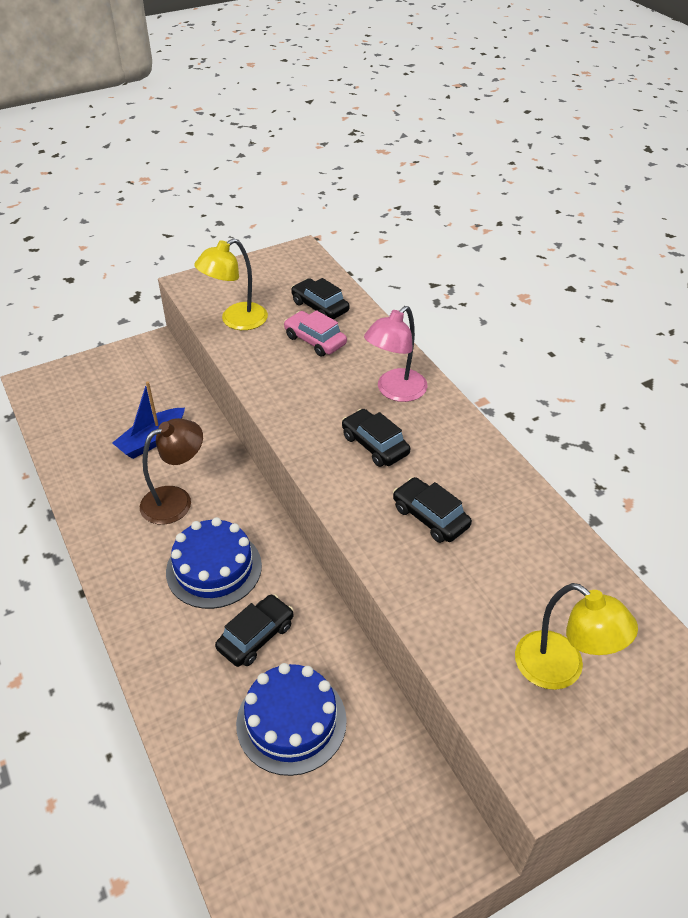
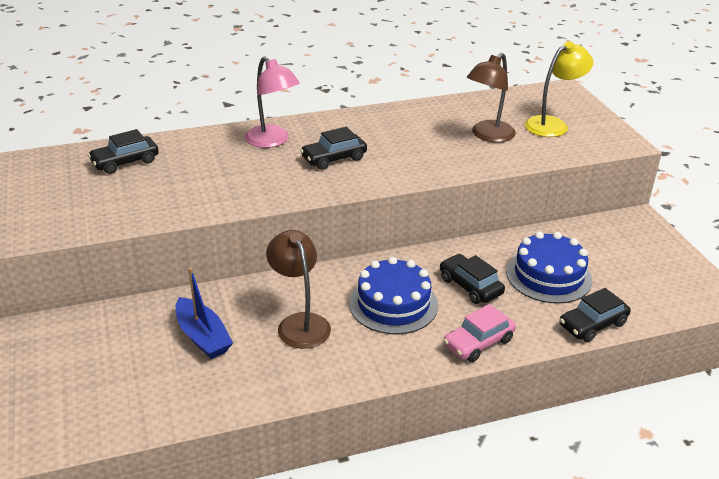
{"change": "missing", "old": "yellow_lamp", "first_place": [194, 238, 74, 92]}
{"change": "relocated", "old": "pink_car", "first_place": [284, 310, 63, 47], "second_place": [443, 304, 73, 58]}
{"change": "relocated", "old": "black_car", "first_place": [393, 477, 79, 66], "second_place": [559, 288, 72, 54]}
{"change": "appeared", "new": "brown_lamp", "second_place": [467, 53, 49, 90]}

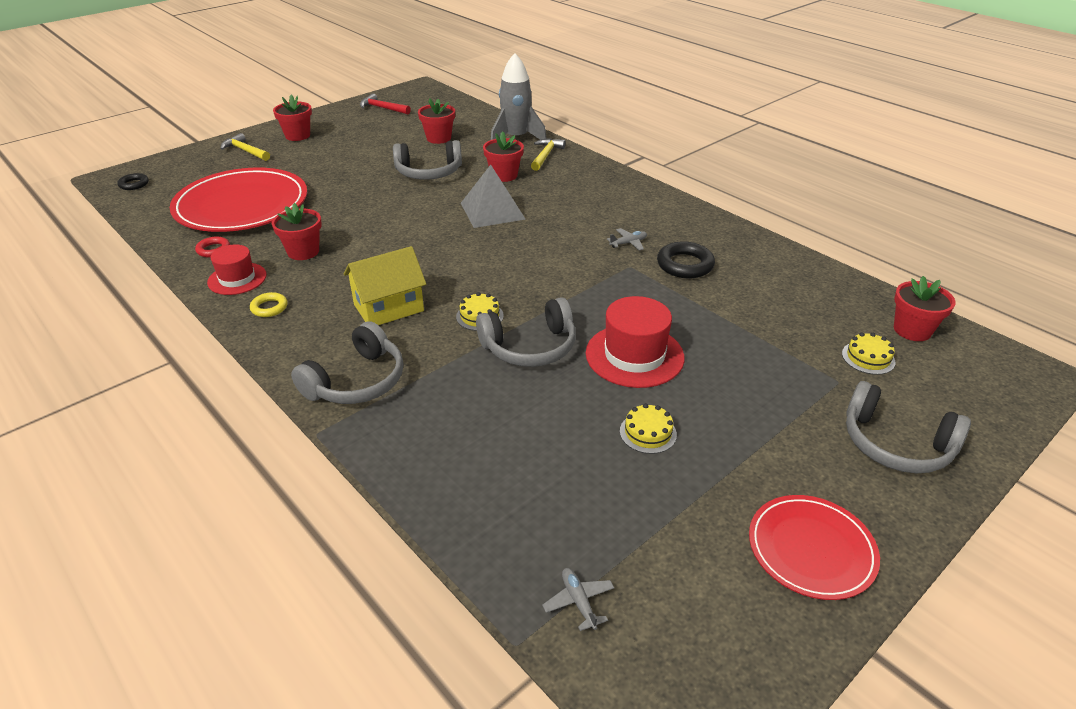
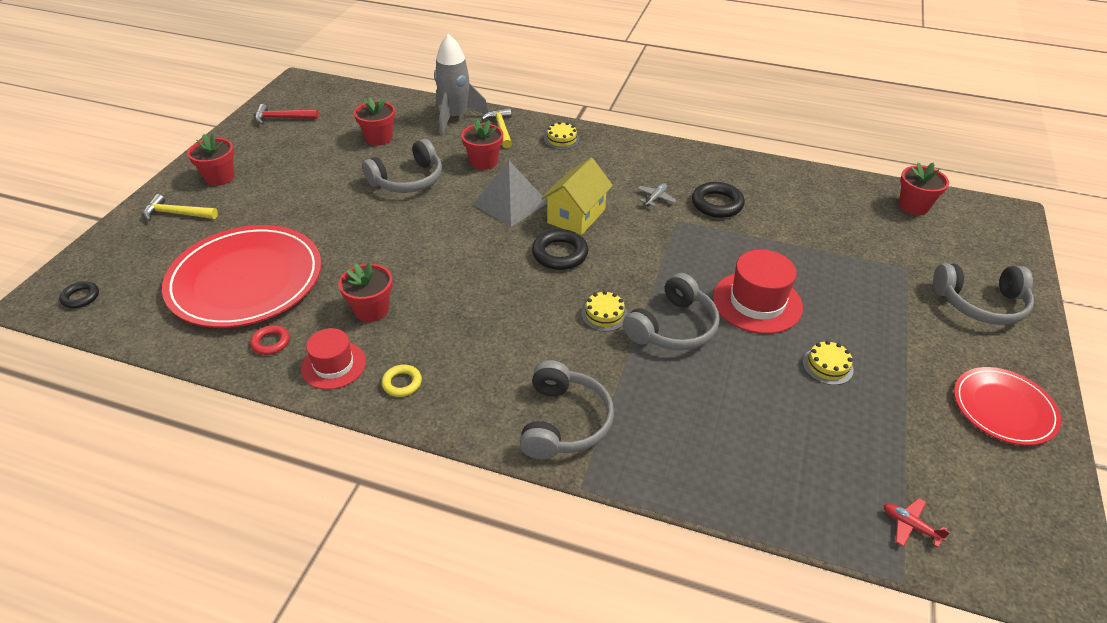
{"change": "relocated", "old": "yellow_house", "first_place": [344, 246, 82, 79], "second_place": [541, 158, 72, 78]}
{"change": "relocated", "old": "yellow_cake", "first_place": [842, 333, 54, 42], "second_place": [544, 122, 36, 28]}
{"change": "colour", "old": "grey_plane", "new": "red_plane", "first_place": [542, 568, 72, 63], "second_place": [884, 498, 66, 49]}
{"change": "appeared", "new": "black_ring", "second_place": [532, 229, 56, 41]}

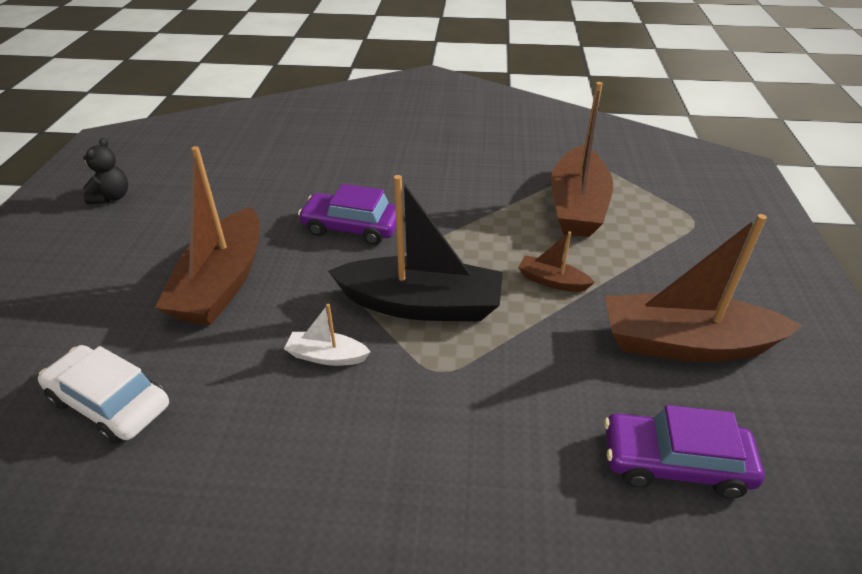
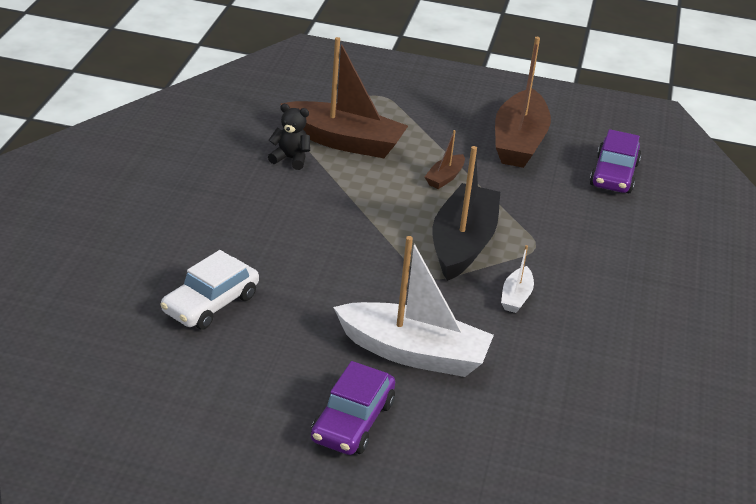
{"change": "relocated", "old": "black_teddy_bear", "first_place": [83, 138, 45, 66], "second_place": [268, 104, 42, 66]}
{"change": "colour", "old": "brown_boat", "new": "white_boat", "first_place": [155, 146, 105, 179], "second_place": [333, 236, 161, 141]}
{"change": "relocated", "old": "purple_car", "first_place": [298, 184, 98, 61], "second_place": [311, 361, 84, 94]}
{"change": "relocated", "old": "white_car", "first_place": [38, 345, 131, 99], "second_place": [161, 250, 98, 80]}

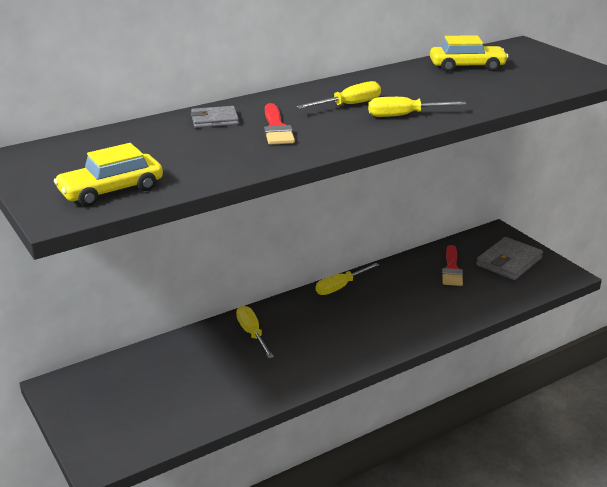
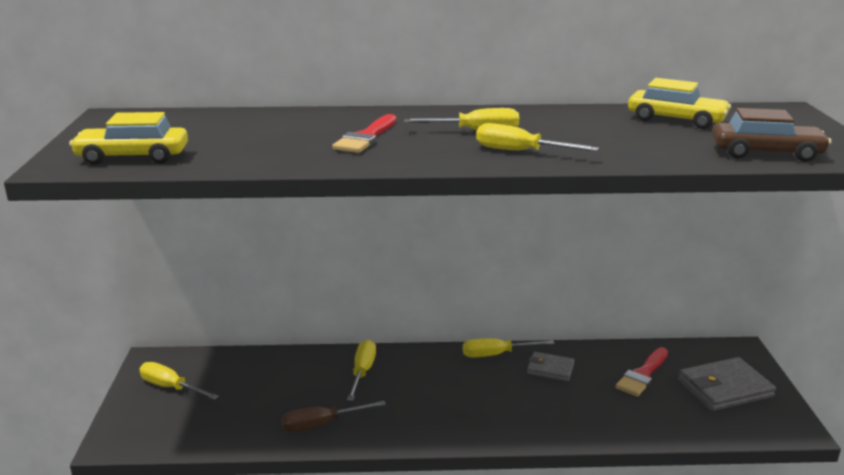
{"change": "relocated", "old": "grey_wallet", "first_place": [191, 106, 48, 22], "second_place": [527, 352, 48, 30]}
{"change": "appeared", "new": "brown_car", "second_place": [712, 108, 119, 54]}
{"change": "appeared", "new": "yellow_screwdriver", "second_place": [139, 362, 80, 38]}
{"change": "appeared", "new": "brown_screwdriver", "second_place": [281, 401, 105, 31]}

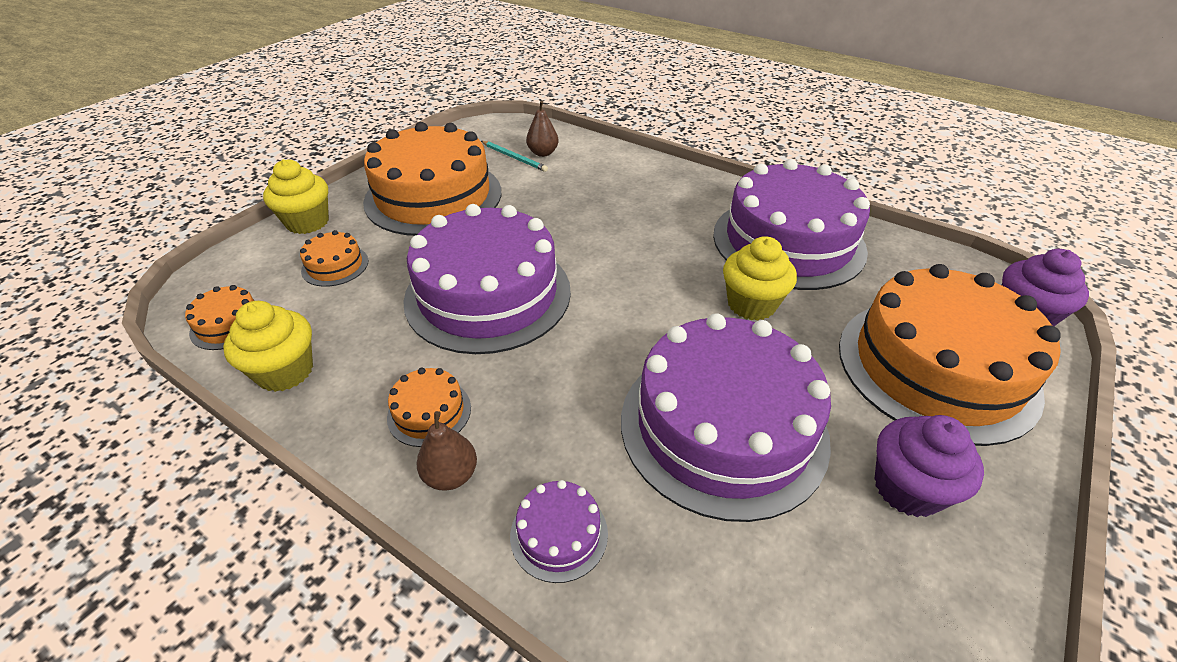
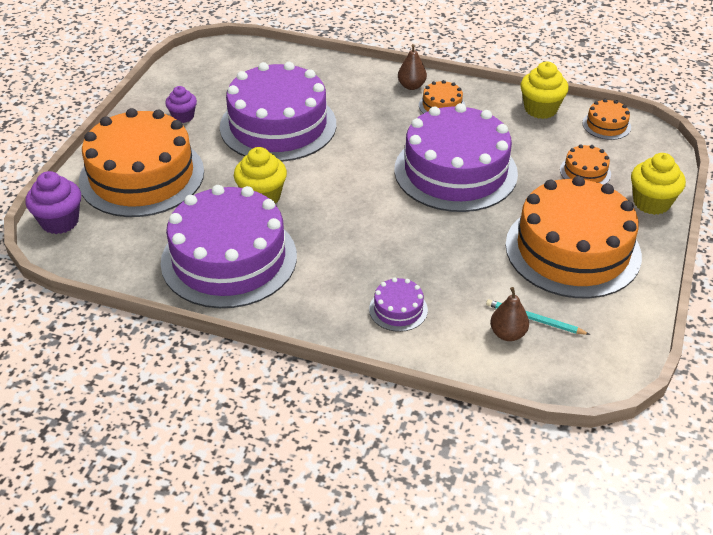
{"change": "size", "old": "purple_cupcake", "first_place": [874, 415, 110, 102], "second_place": [165, 86, 32, 37], "factor": 0.65}
{"change": "relocated", "old": "purple_cake", "first_place": [510, 480, 98, 103], "second_place": [369, 278, 59, 54]}

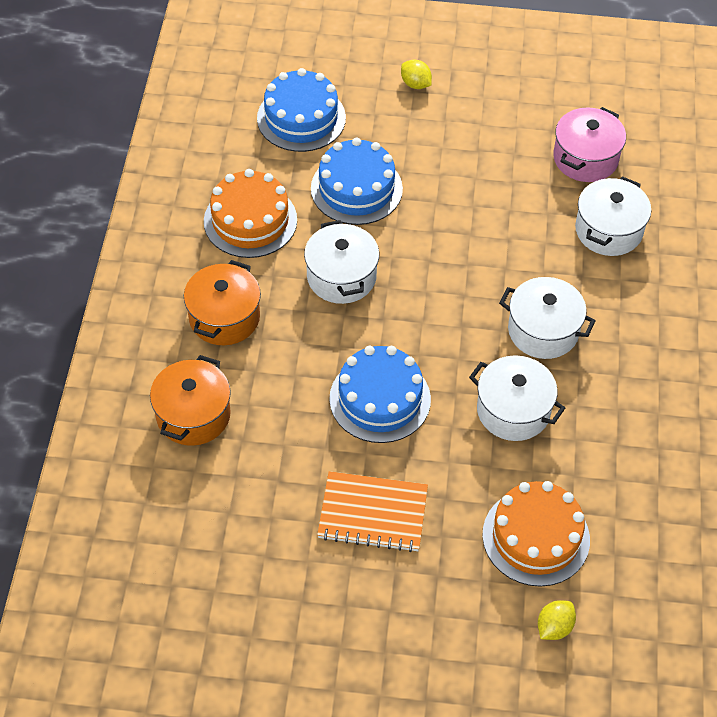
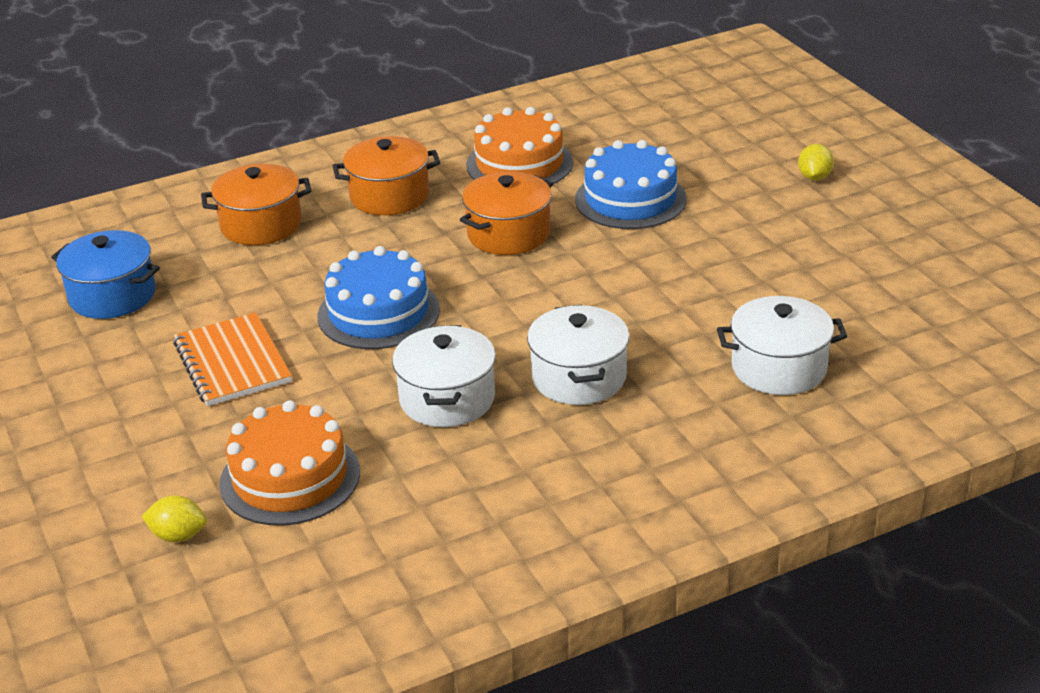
{"change": "missing", "old": "blue_cake", "first_place": [257, 68, 89, 84]}
{"change": "missing", "old": "pink_pot", "first_place": [553, 107, 73, 75]}
{"change": "colour", "old": "white_pot", "new": "orange_pot", "first_place": [304, 220, 75, 84], "second_place": [460, 172, 93, 83]}
{"change": "appeared", "new": "blue_pot", "second_place": [51, 230, 109, 89]}

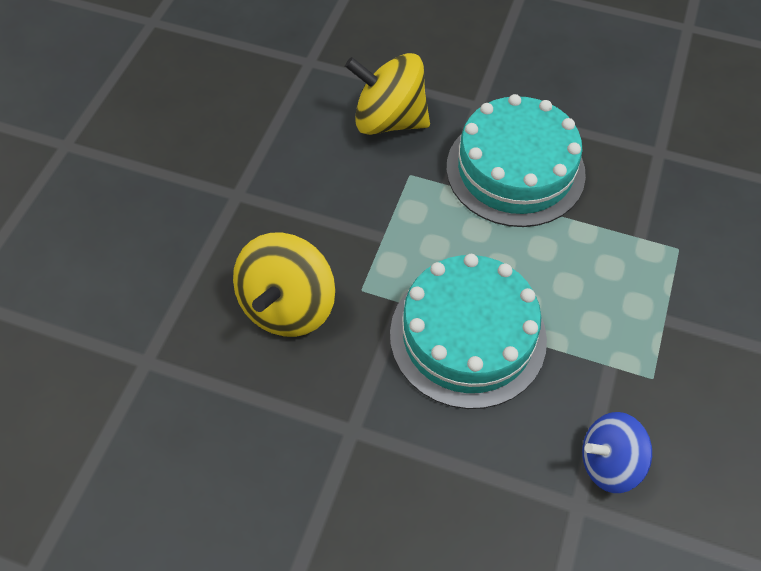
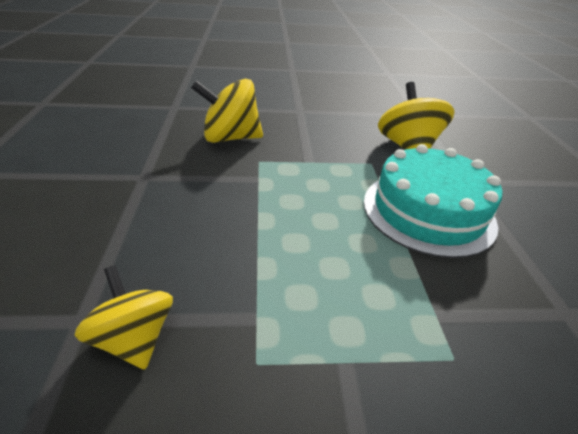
{"change": "missing", "old": "turquoise_cake", "first_place": [390, 254, 157, 155]}
{"change": "colour", "old": "blue_spinning_top", "new": "yellow_spinning_top", "first_place": [582, 412, 70, 81], "second_place": [74, 265, 99, 105]}

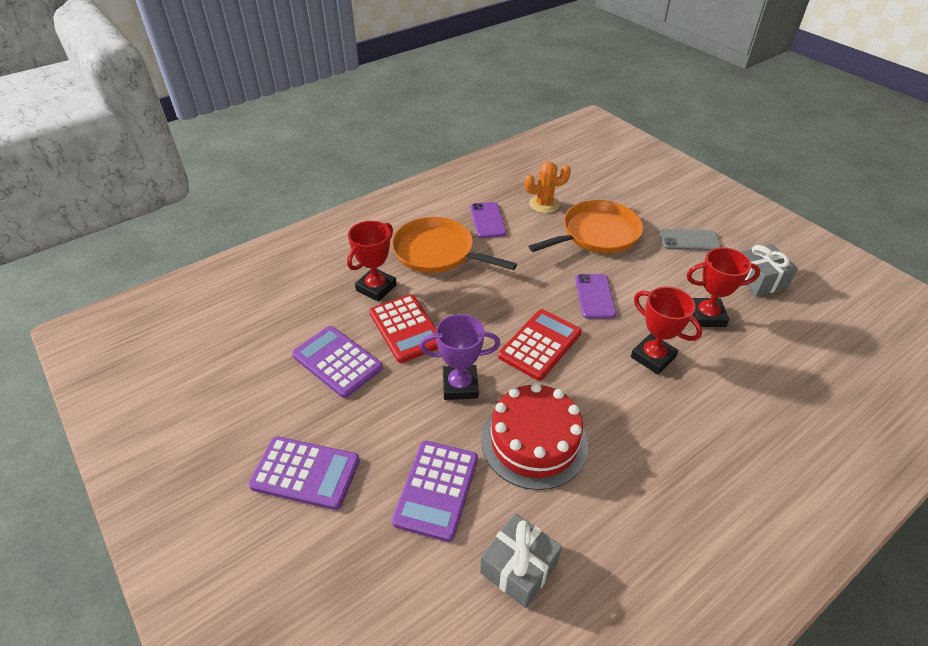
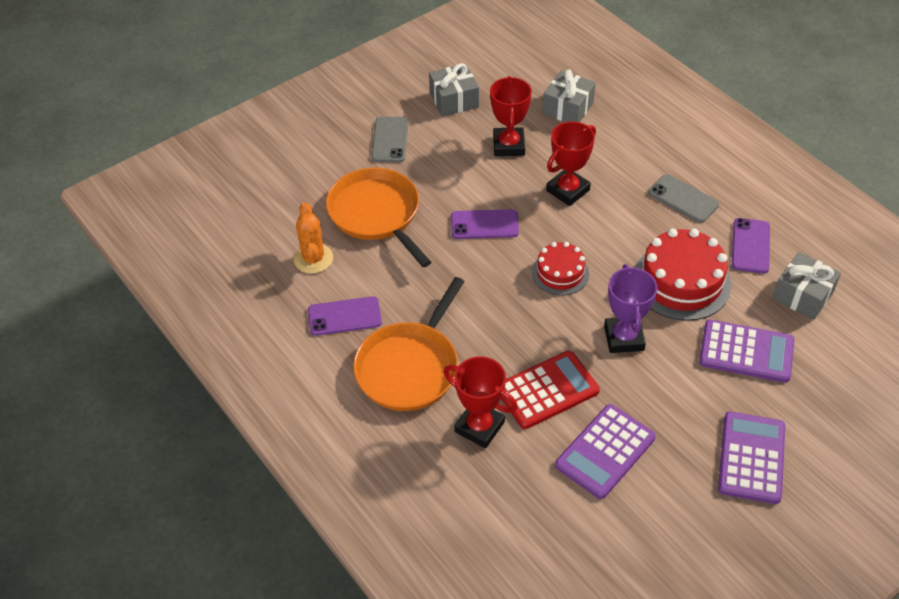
{"change": "exchanged", "old": "red_calculator", "new": "red_cake", "first_place": [498, 309, 84, 72], "second_place": [532, 242, 57, 53]}
{"change": "appeared", "new": "grey_gift", "second_place": [542, 69, 54, 53]}
{"change": "appeared", "new": "grey_phone", "second_place": [648, 174, 71, 49]}
{"change": "appeared", "new": "purple_phone", "second_place": [732, 218, 38, 56]}

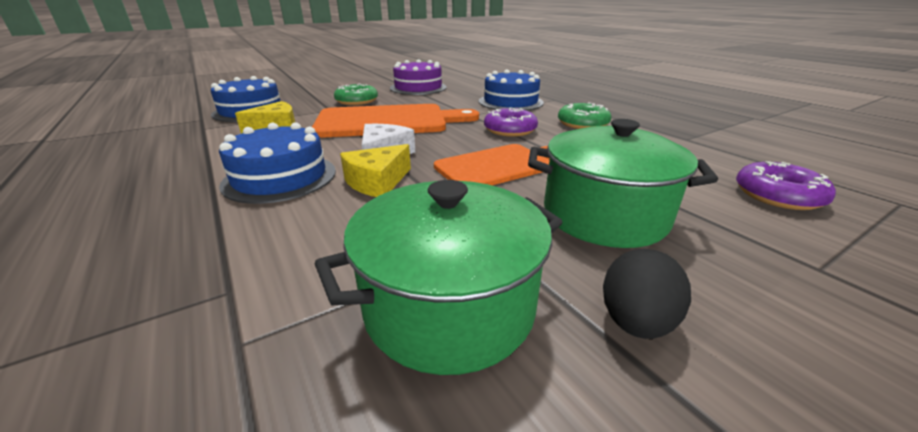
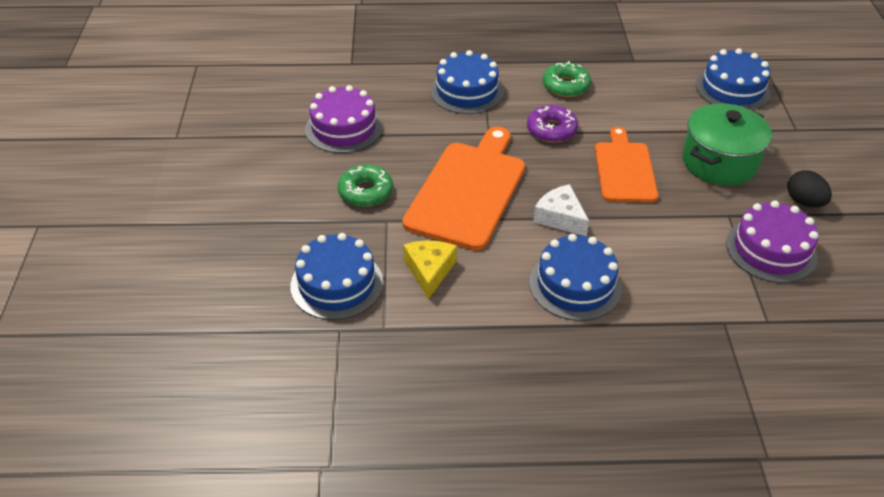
{"change": "missing", "old": "yellow_cheese", "first_place": [340, 144, 71, 53]}
{"change": "exchanged", "old": "purple_donut", "new": "blue_cake", "first_place": [736, 161, 100, 49], "second_place": [696, 48, 75, 62]}
{"change": "exchanged", "old": "green_pot", "new": "purple_cake", "first_place": [315, 180, 247, 195], "second_place": [726, 200, 93, 83]}

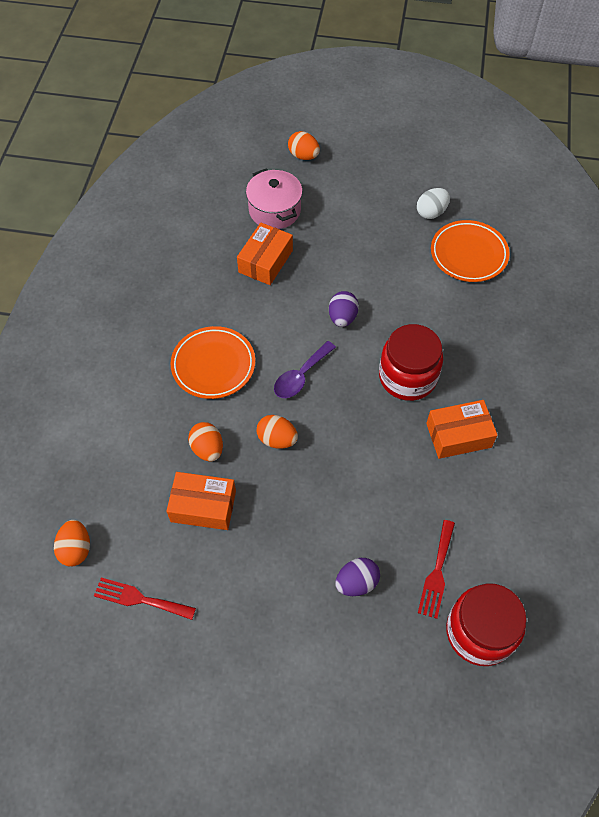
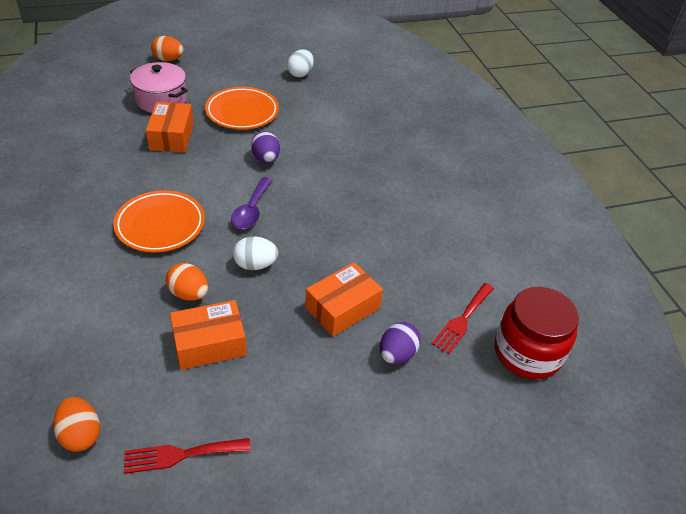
{"change": "relocated", "old": "orange_plate", "first_place": [431, 220, 79, 62], "second_place": [205, 87, 74, 42]}
{"change": "missing", "old": "red_jar", "first_place": [379, 324, 64, 77]}
{"change": "relocated", "old": "orange_box", "first_place": [426, 400, 72, 59], "second_place": [305, 262, 78, 75]}
{"change": "colour", "old": "orange_egg", "new": "white_egg", "first_place": [257, 415, 41, 34], "second_place": [233, 236, 46, 34]}
{"change": "spun", "old": "red_fork", "first_place": [418, 520, 37, 99], "second_place": [432, 283, 62, 71], "degrees": 45}

